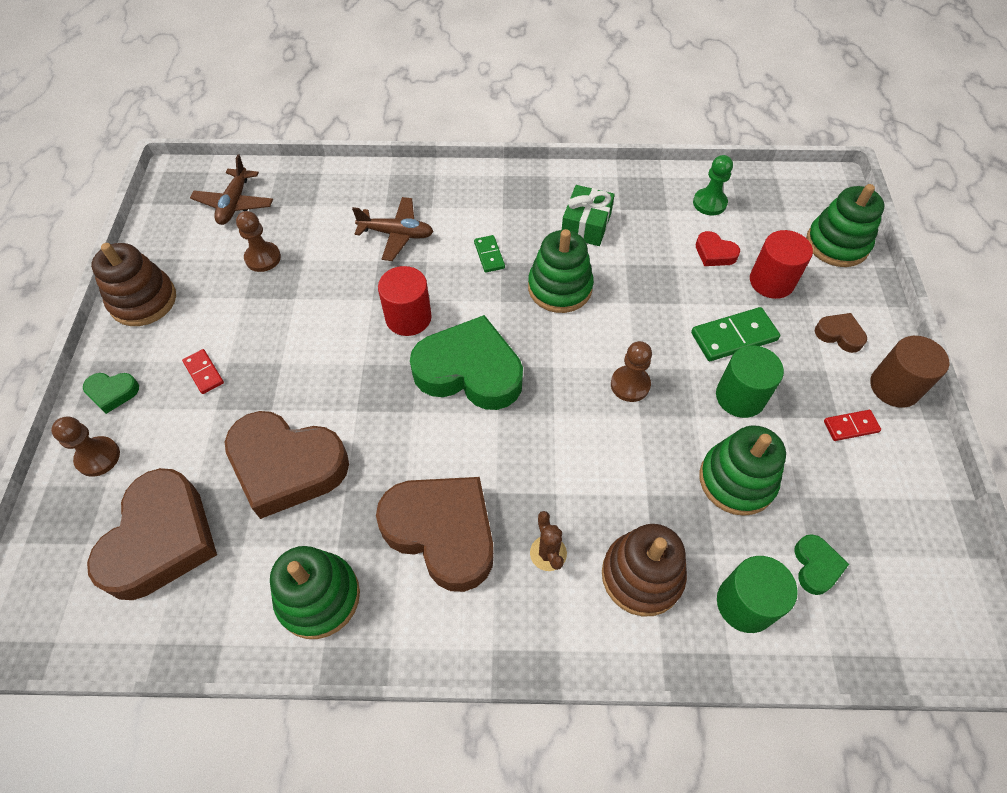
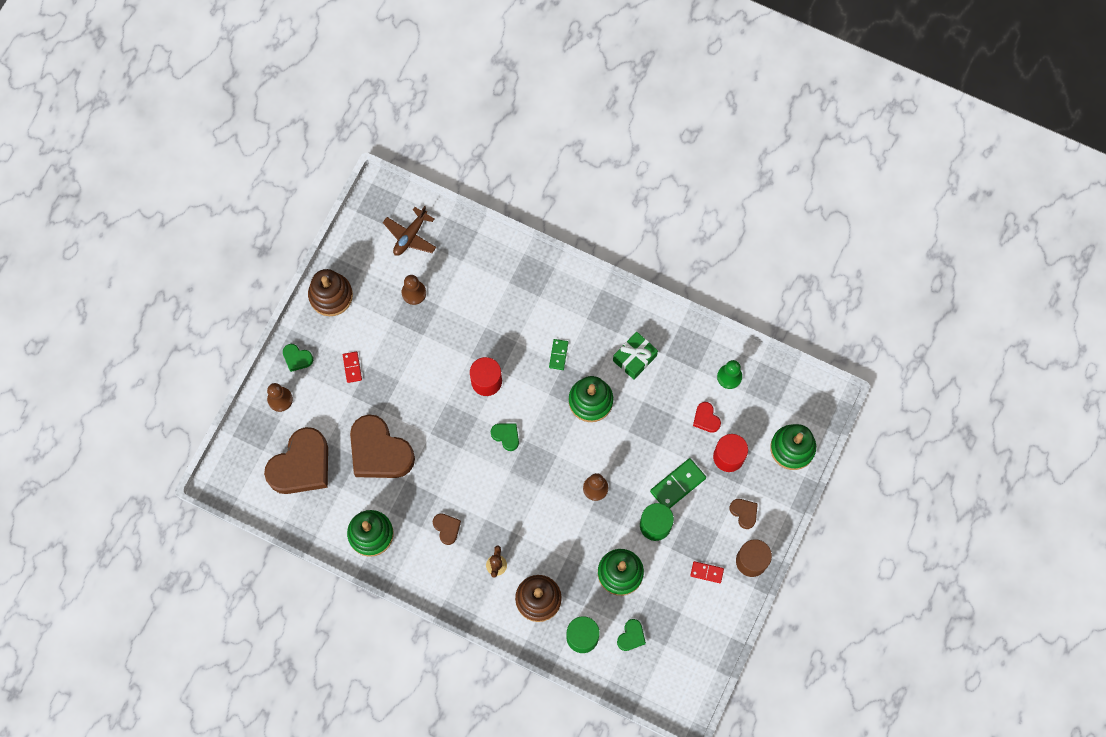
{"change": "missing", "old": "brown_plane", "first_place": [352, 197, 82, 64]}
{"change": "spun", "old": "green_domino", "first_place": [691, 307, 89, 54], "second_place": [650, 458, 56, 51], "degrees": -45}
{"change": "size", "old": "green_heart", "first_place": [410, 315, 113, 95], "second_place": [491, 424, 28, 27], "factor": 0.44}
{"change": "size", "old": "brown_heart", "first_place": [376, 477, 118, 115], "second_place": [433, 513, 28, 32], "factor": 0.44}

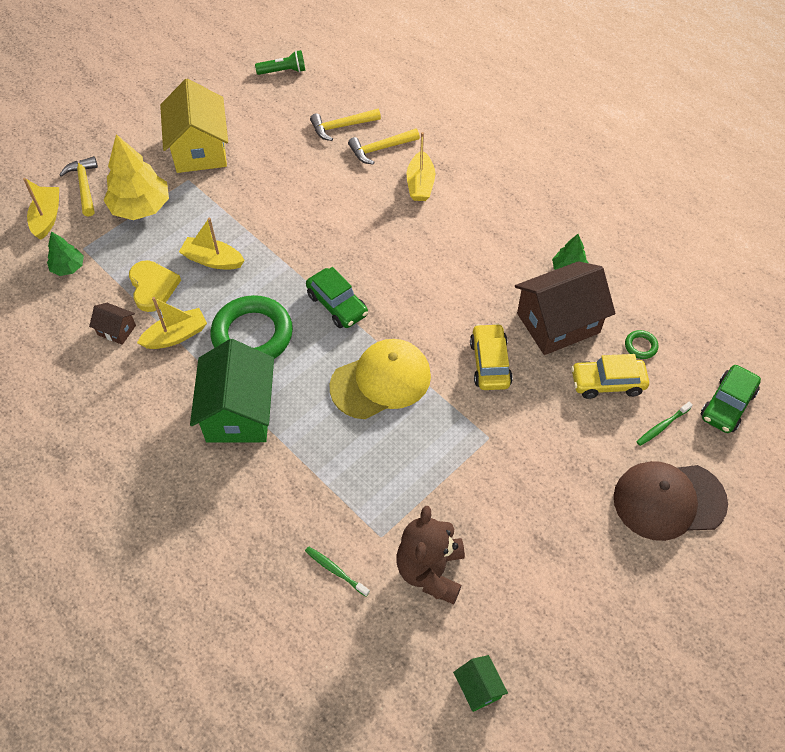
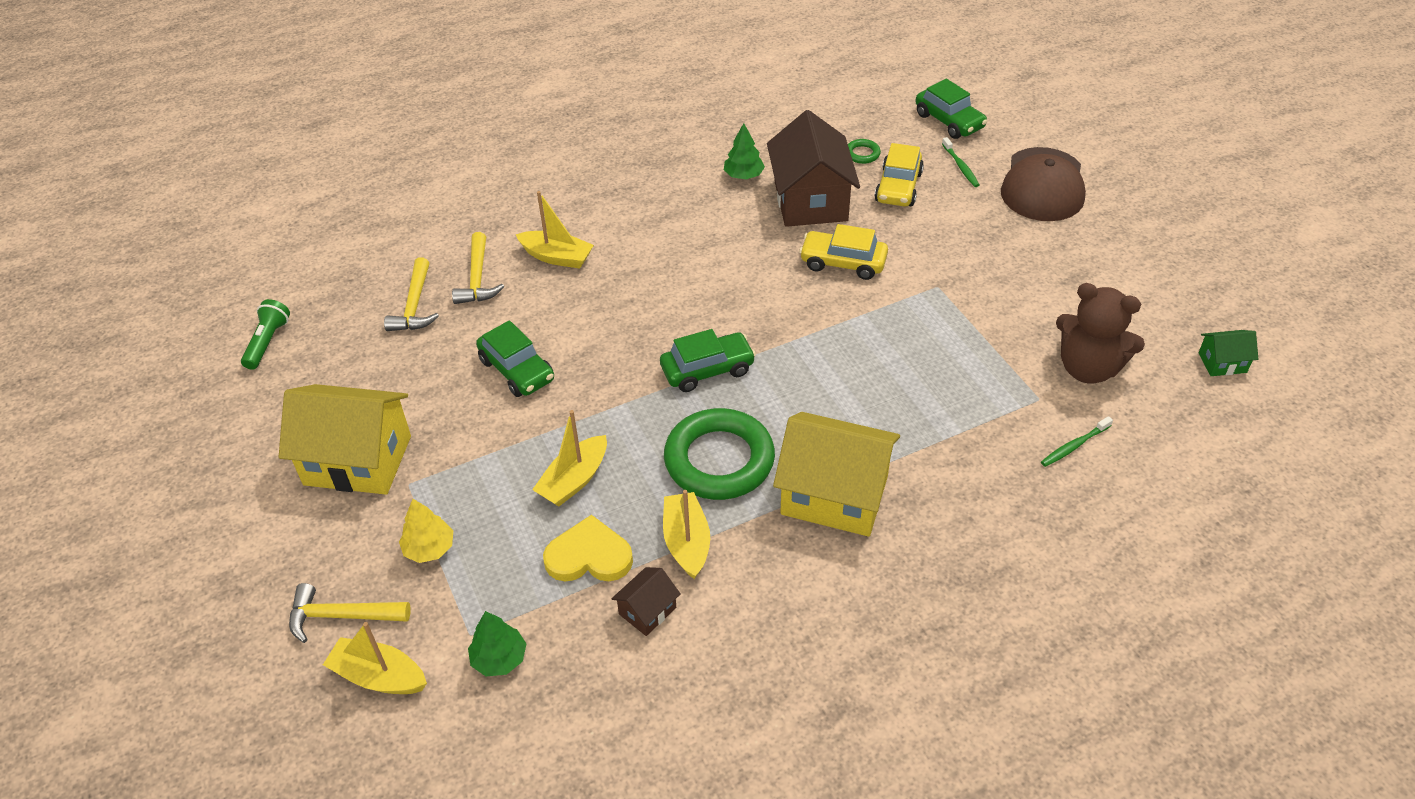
{"change": "size", "old": "yellow_tree", "first_place": [103, 134, 66, 86], "second_place": [399, 499, 54, 64], "factor": 0.54}
{"change": "colour", "old": "green_house", "new": "yellow_house", "first_place": [190, 339, 84, 103], "second_place": [773, 412, 127, 125]}
{"change": "missing", "old": "yellow_cap", "first_place": [329, 339, 102, 80]}
{"change": "appeared", "new": "green_car", "second_place": [476, 320, 78, 77]}

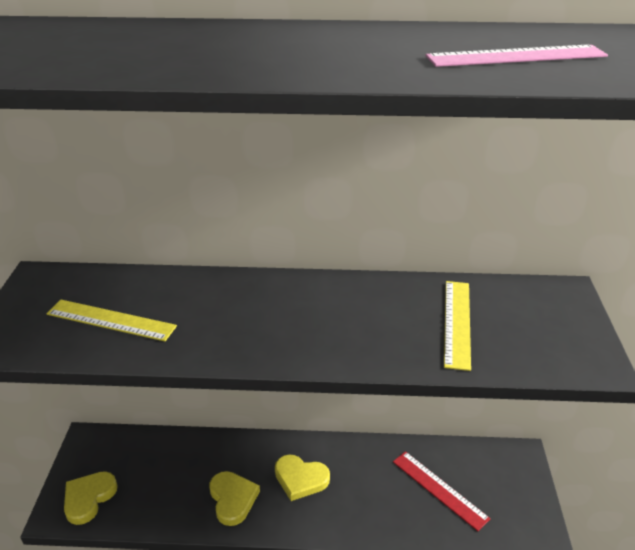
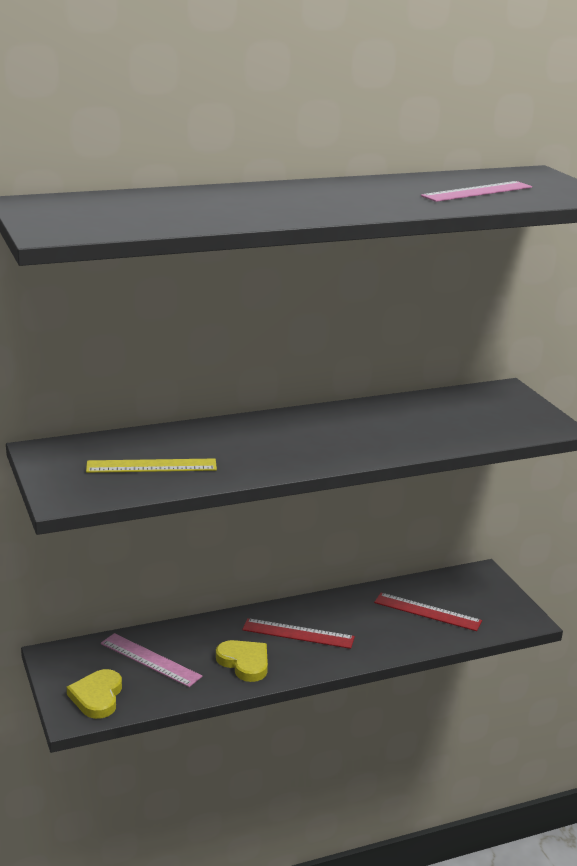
{"change": "missing", "old": "yellow_ruler", "first_place": [444, 281, 27, 90]}
{"change": "exchanged", "old": "yellow_heart", "new": "red_ruler", "first_place": [275, 454, 55, 47], "second_place": [242, 618, 113, 31]}
{"change": "appeared", "new": "pink_ruler", "second_place": [101, 633, 101, 54]}

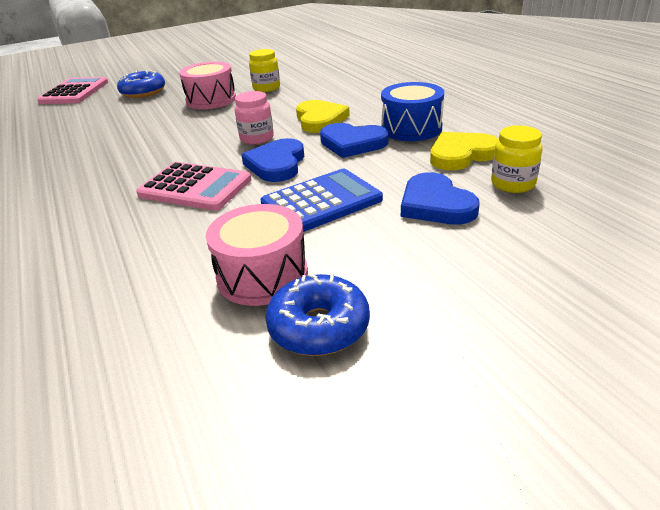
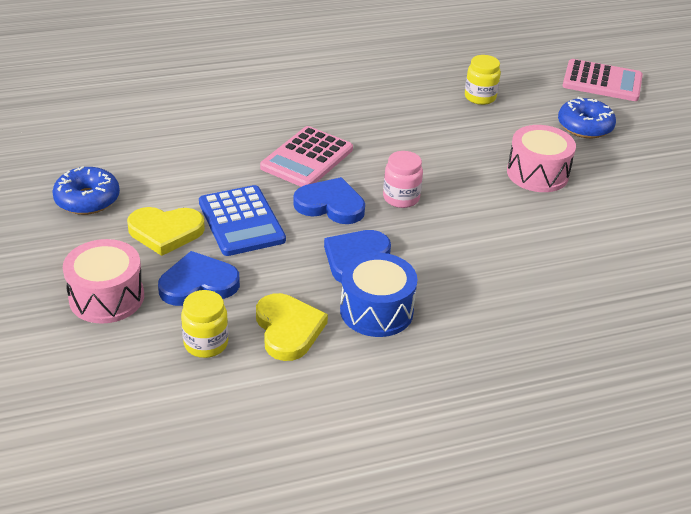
{"change": "relocated", "old": "yellow_jar", "first_place": [249, 49, 31, 43], "second_place": [465, 55, 36, 50]}
{"change": "relocated", "old": "yellow_heart", "first_place": [296, 100, 54, 33], "second_place": [127, 207, 78, 49]}
{"change": "relocated", "old": "pink_drum", "first_place": [206, 204, 102, 102], "second_place": [63, 239, 81, 85]}

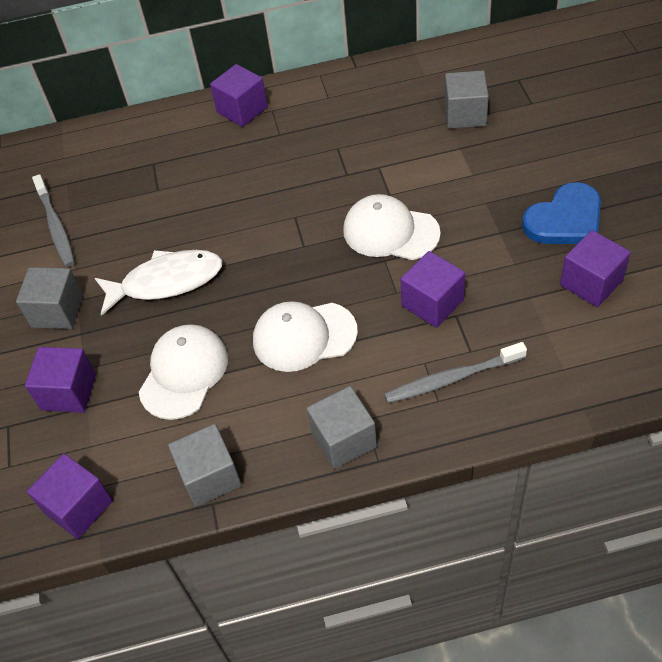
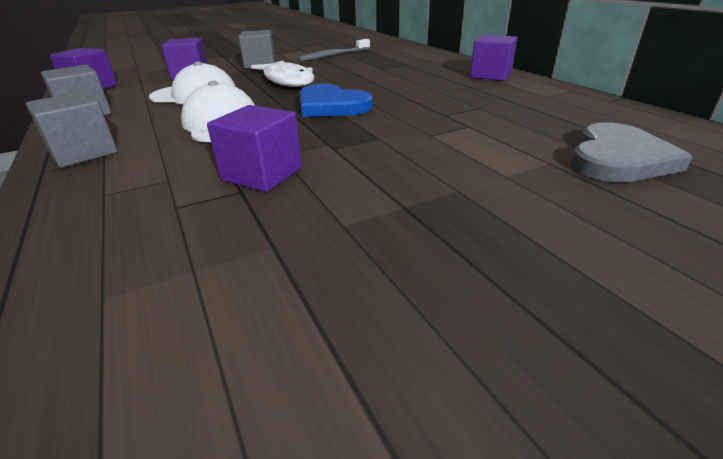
{"change": "exchanged", "old": "grey_cube", "new": "grey_heart", "first_place": [445, 70, 44, 59], "second_place": [571, 122, 122, 61]}
{"change": "relocated", "old": "blue_heart", "first_place": [522, 182, 79, 62], "second_place": [299, 84, 74, 33]}
{"change": "missing", "old": "white_cap", "first_place": [343, 194, 98, 66]}
{"change": "missing", "old": "purple_cube", "first_place": [560, 230, 71, 77]}
{"change": "missing", "old": "grey_toothbrush", "first_place": [384, 342, 143, 61]}

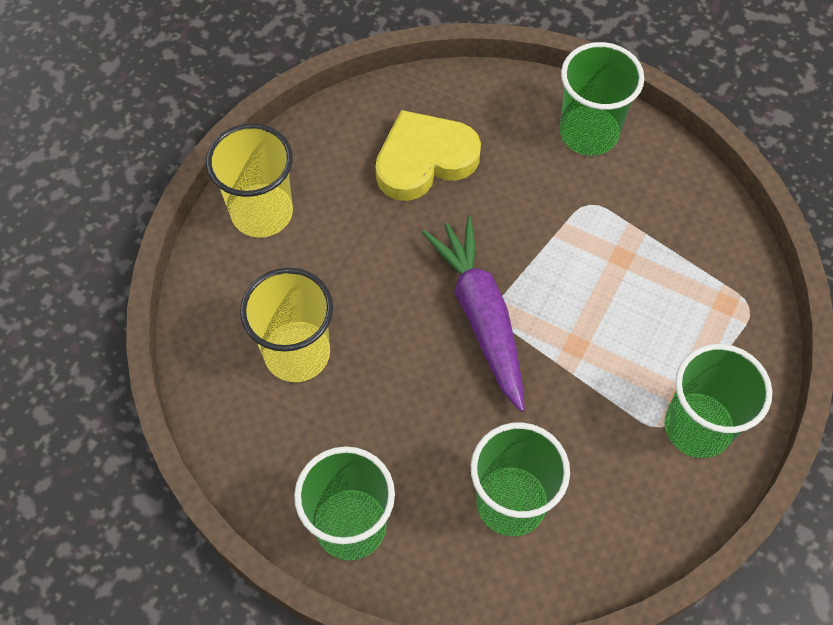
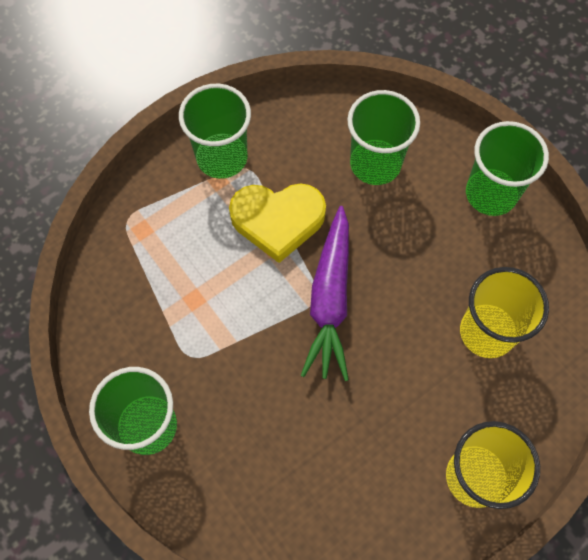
{"change": "relocated", "old": "yellow_heart", "first_place": [375, 110, 106, 91], "second_place": [229, 183, 97, 80]}

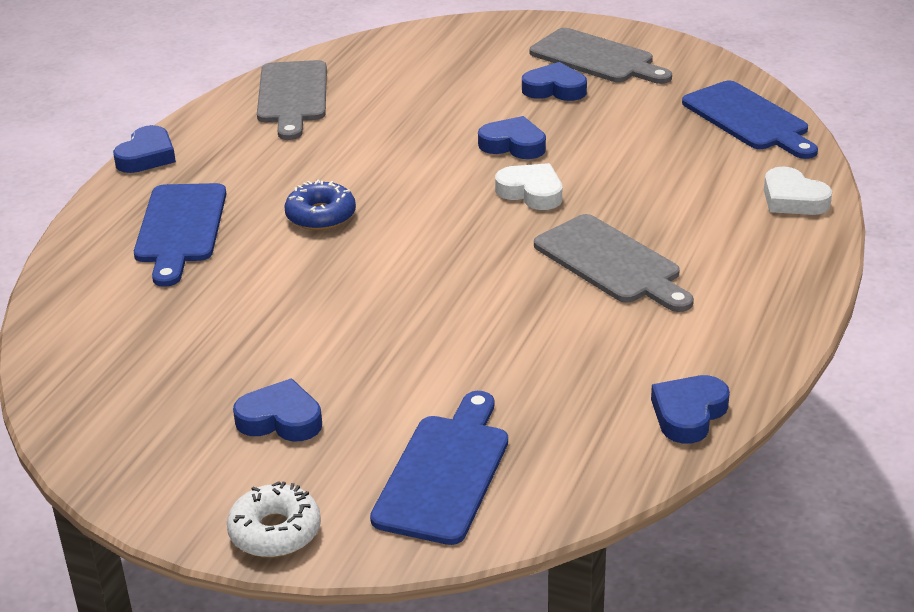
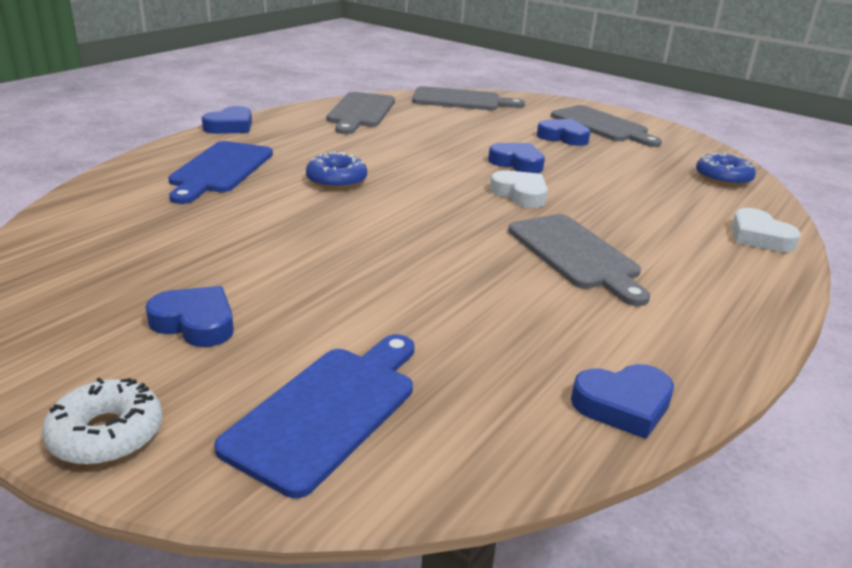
{"change": "exchanged", "old": "blue_cutting_board", "new": "blue_donut", "first_place": [682, 81, 136, 78], "second_place": [696, 152, 60, 34]}
{"change": "spun", "old": "blue_heart", "first_place": [651, 375, 79, 69], "second_place": [571, 364, 103, 75], "degrees": -150}
{"change": "appeared", "new": "grey_cutting_board", "second_place": [412, 86, 113, 24]}

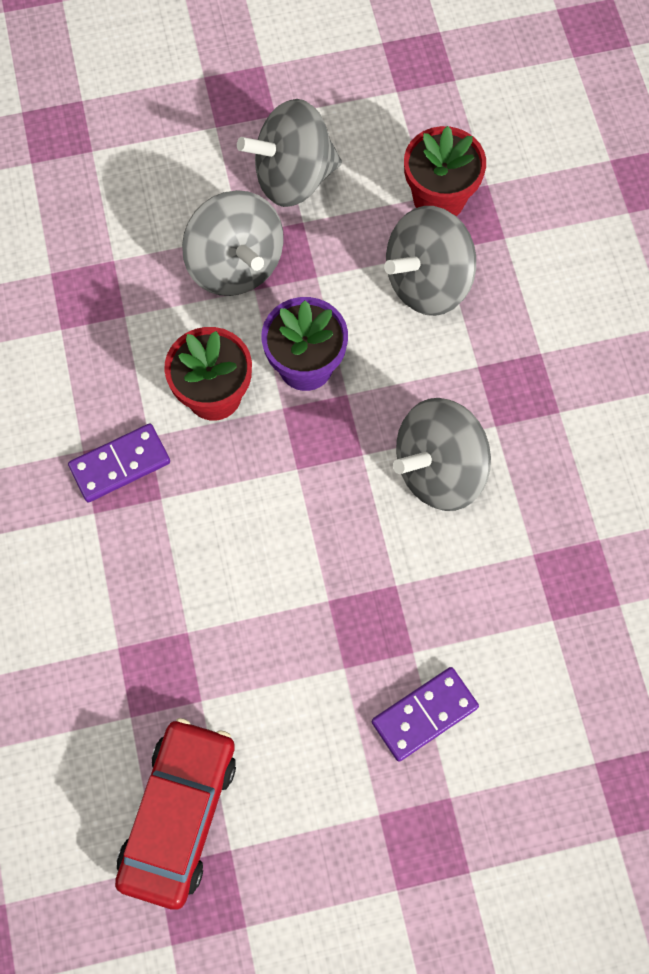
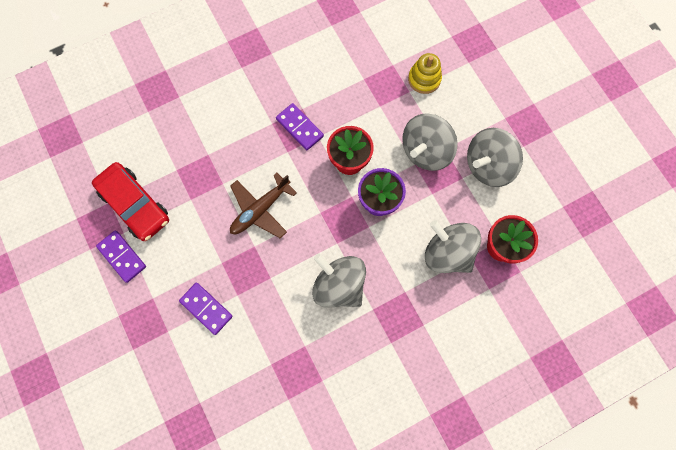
{"change": "spun", "old": "grey_spinning_top", "first_place": [237, 99, 105, 108], "second_place": [467, 128, 56, 59], "degrees": -90}
{"change": "spun", "old": "red_car", "first_place": [115, 718, 121, 191], "second_place": [92, 162, 77, 79], "degrees": 45}
{"change": "appeared", "new": "yellow_stacking_toy", "second_place": [408, 53, 34, 41]}
{"change": "appeared", "new": "brown_plane", "second_place": [230, 173, 67, 65]}
{"change": "appeared", "new": "purple_domino", "second_place": [96, 230, 50, 53]}

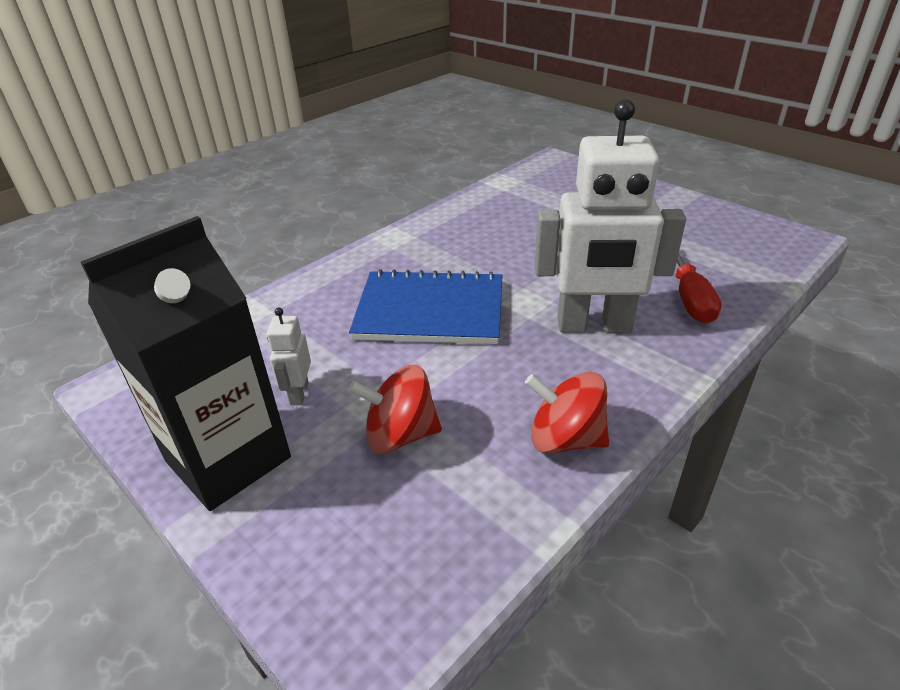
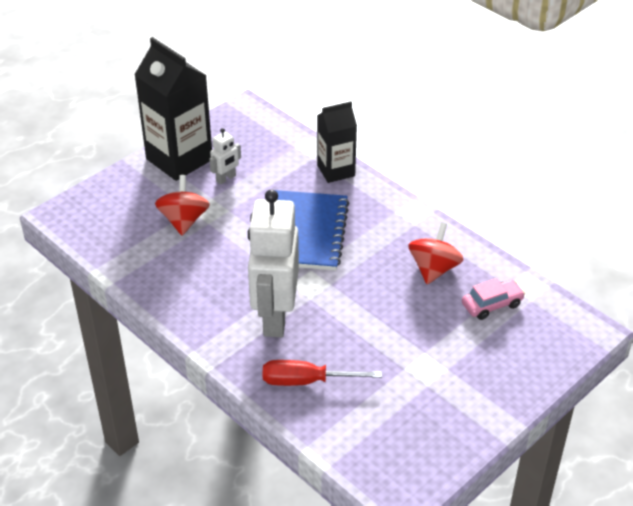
{"change": "spun", "old": "white_robot", "first_place": [267, 307, 44, 98], "second_place": [209, 128, 32, 57], "degrees": 135}
{"change": "relocated", "old": "red_spinning_top", "first_place": [525, 372, 84, 82], "second_place": [408, 222, 55, 62]}
{"change": "appeared", "new": "black_carton", "second_place": [317, 101, 40, 82]}
{"change": "appeared", "new": "pink_car", "second_place": [462, 278, 63, 42]}

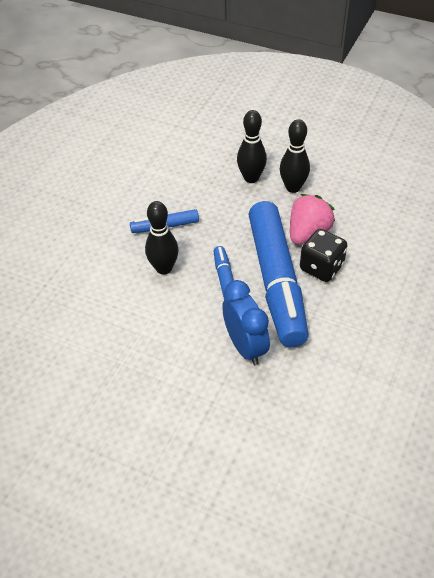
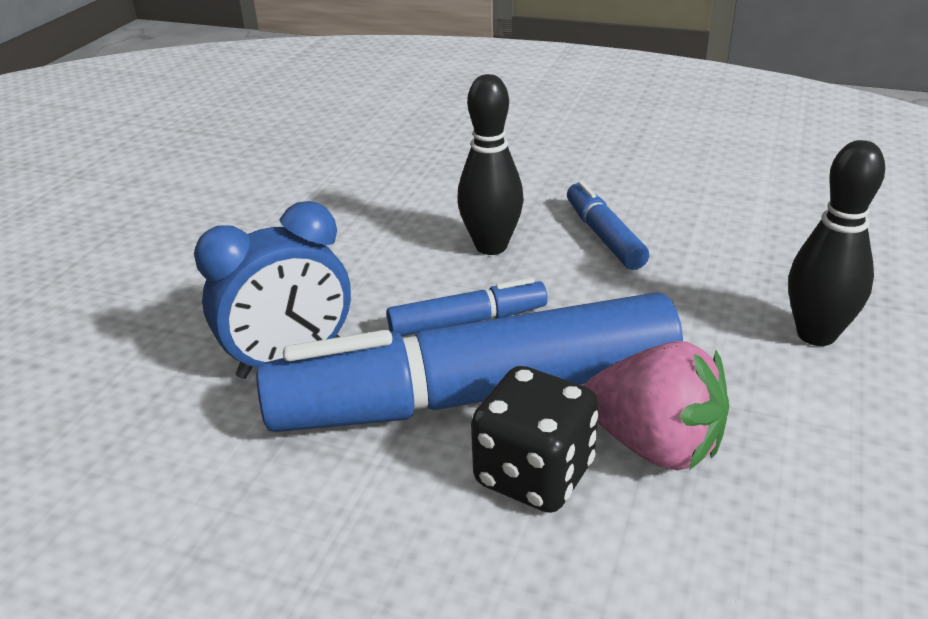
{"change": "missing", "old": "black_bowling_pin", "first_place": [280, 119, 30, 74]}

